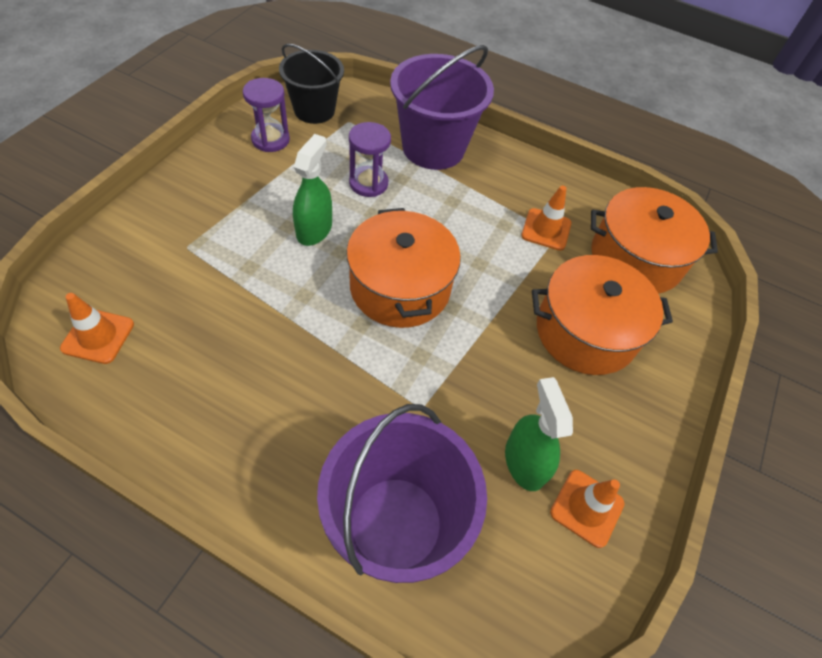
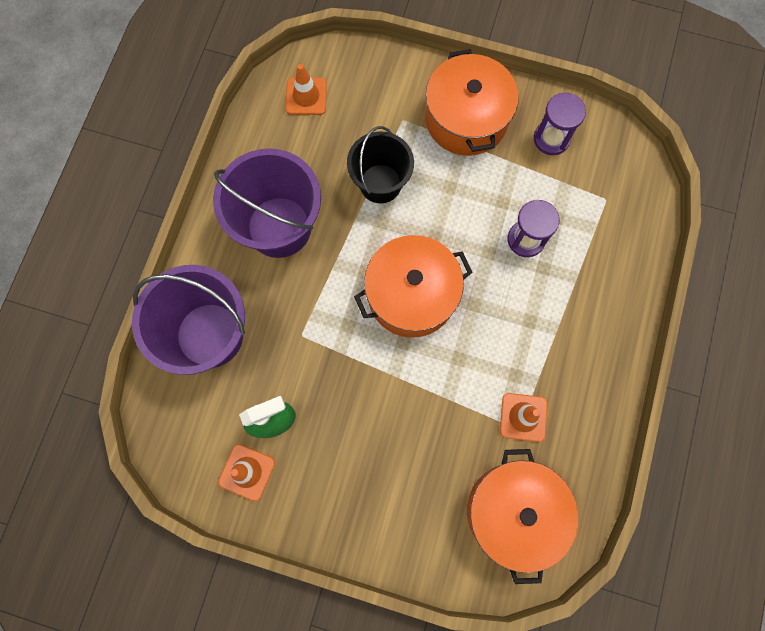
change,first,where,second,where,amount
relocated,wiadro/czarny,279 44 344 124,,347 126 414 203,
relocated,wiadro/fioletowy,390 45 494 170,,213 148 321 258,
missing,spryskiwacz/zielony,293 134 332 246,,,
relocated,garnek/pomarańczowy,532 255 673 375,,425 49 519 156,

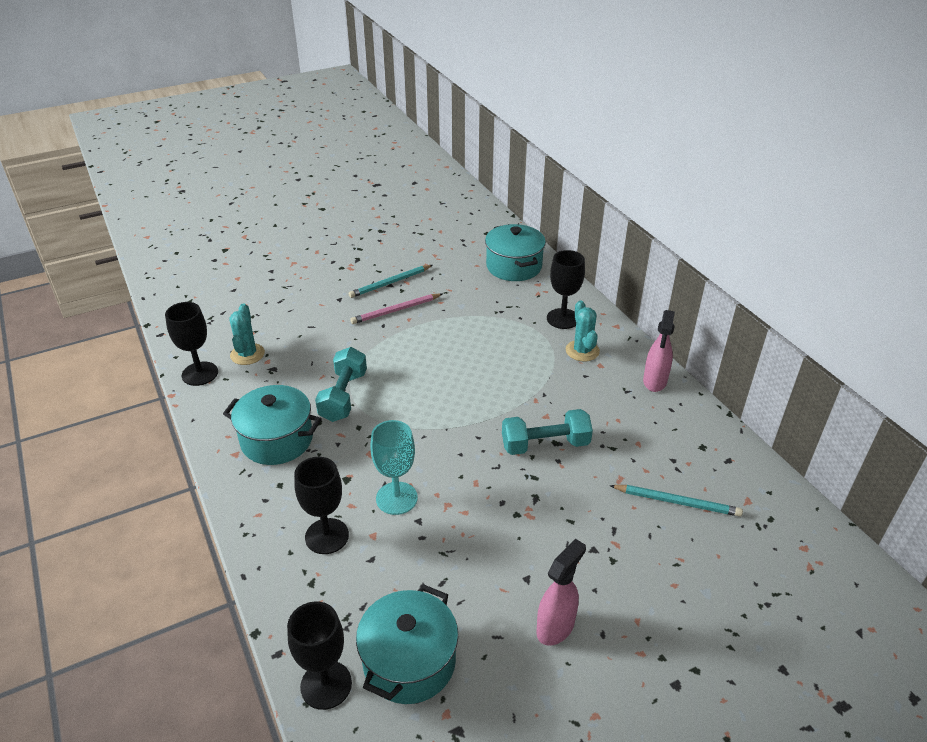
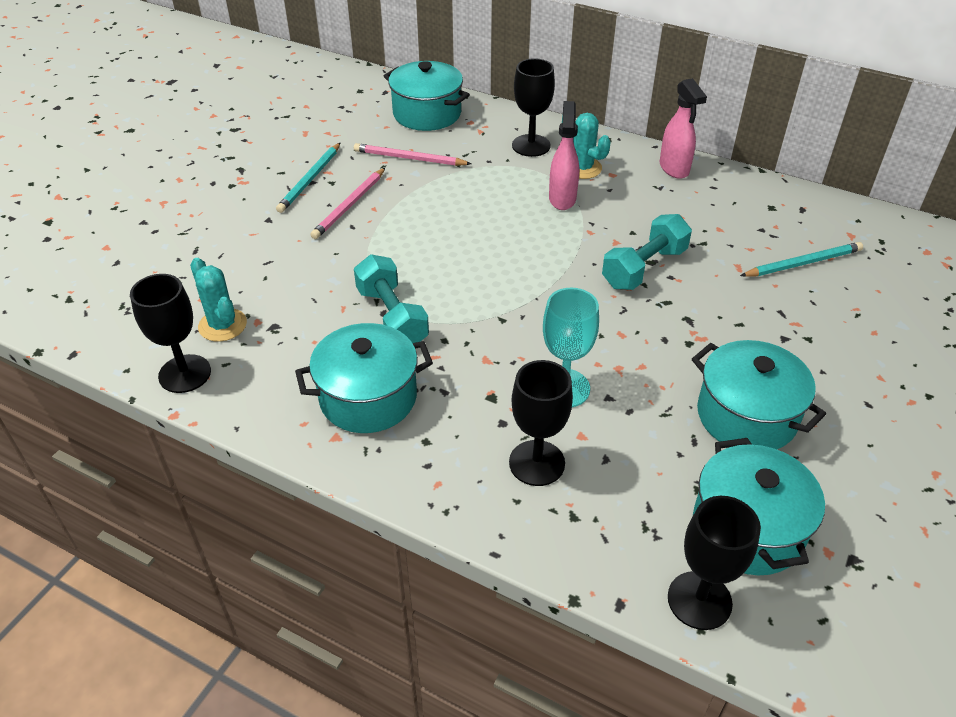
change,first,where,second,where,amount
relocated,spryskiwacz/różowy,536 539 586 646,,549 101 579 210,
appeared,,,ołówek/różowy,354 143 471 166,
appeared,,,garnek/turkusowy,692 340 826 449,

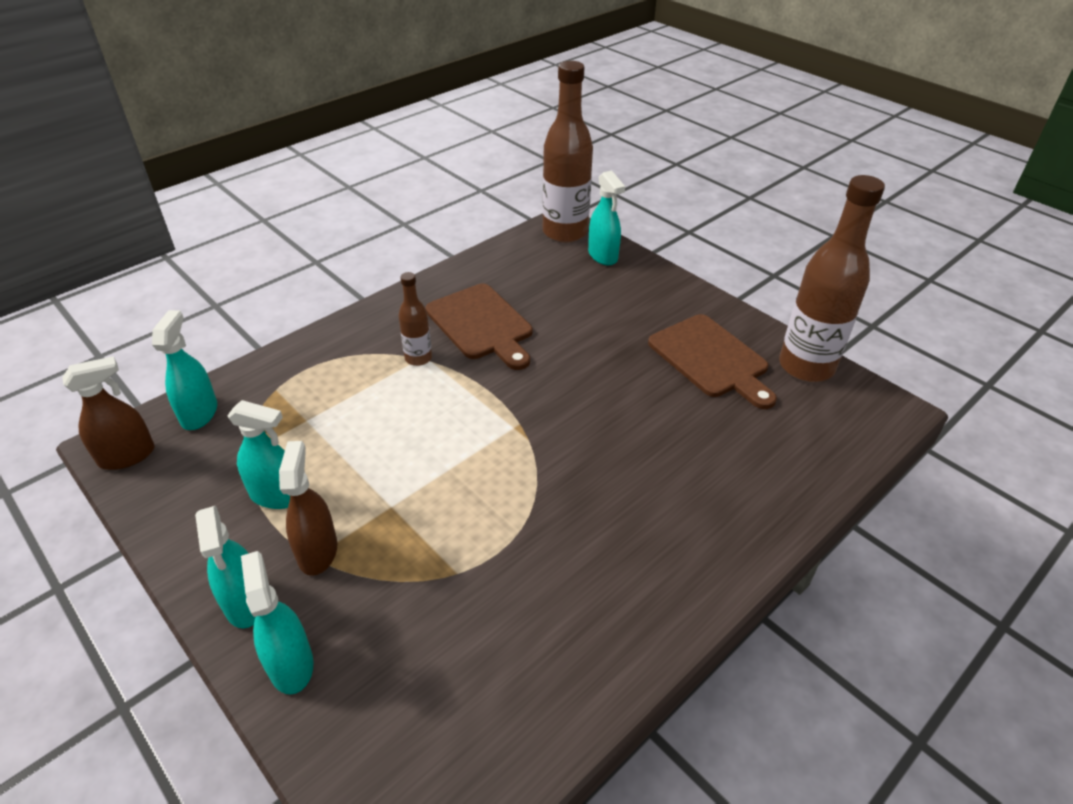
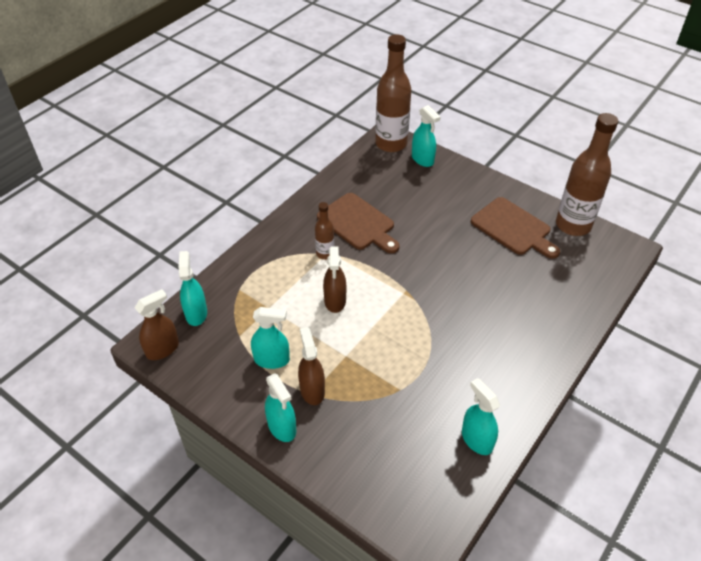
change,first,where,second,where,amount
relocated,spryskiwacz/turkusowy,241 551 313 695,,462 378 500 455,
appeared,,,spryskiwacz/brązowy,323 247 347 313,

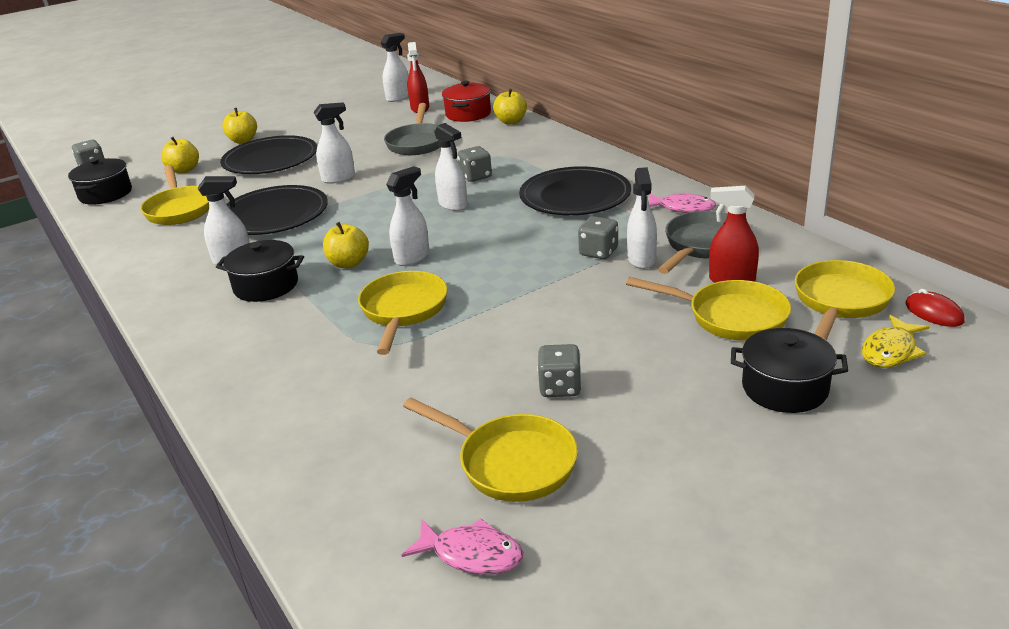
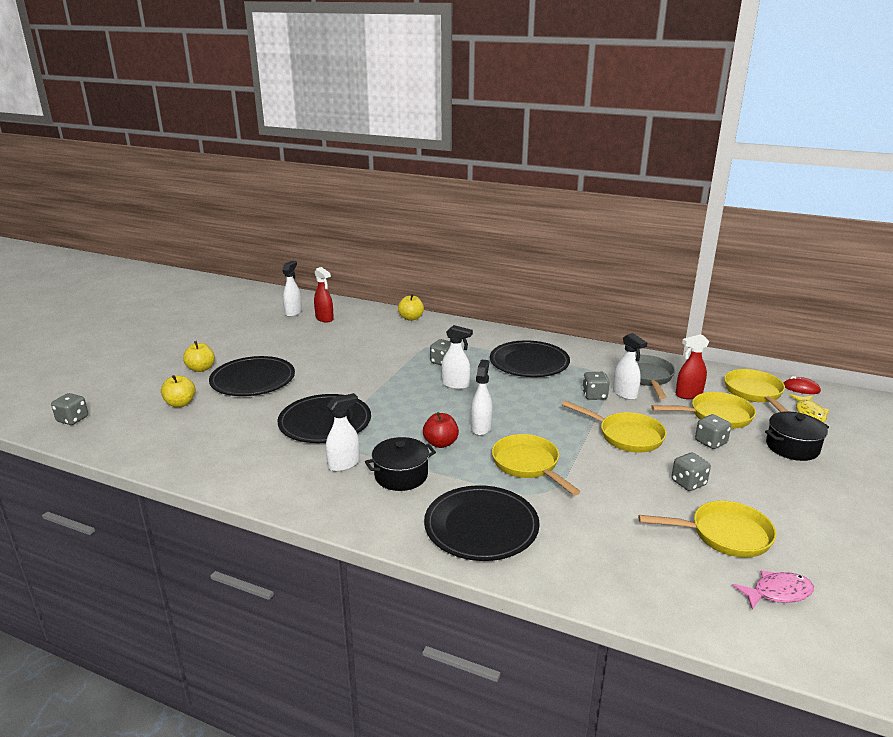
change,first,where,second,where,amount
missing,garnek/czerwony,442 81 491 122,,,
missing,spryskiwacz/biały,313 102 355 184,,,
missing,patelnia/szary,384 103 440 155,,,
missing,garnek/czarny,68 158 132 205,,,
relocated,patelnia/żółty,140 165 209 225,,562 401 667 452,
missing,ryba/różowy,649 192 716 213,,,
colour,jabłko/żółty,323 222 369 268,jabłko/czerwony,423 412 459 448,
appeared,,,kostka do gry/szary,695 414 731 449,
appeared,,,talerz/czarny,424 485 540 561,

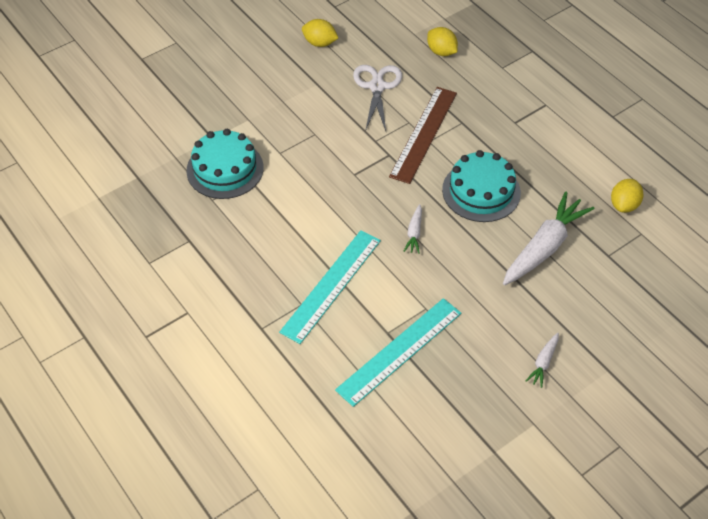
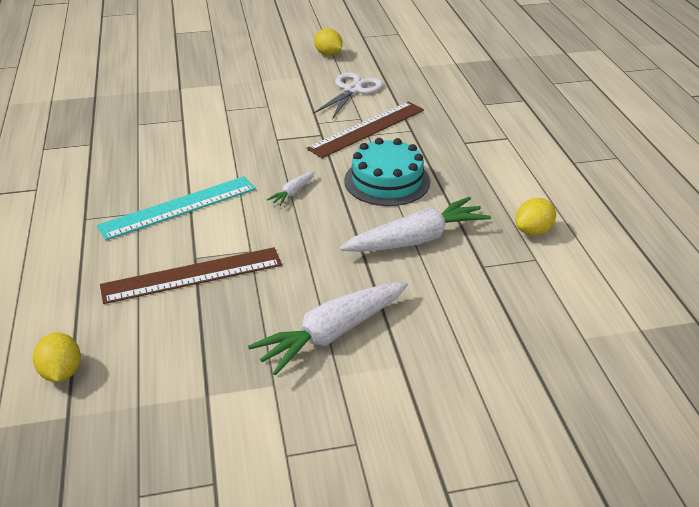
change,first,where,second,where,amount
relocated,cytryna/żółty,427 27 458 56,,33 332 81 382,
missing,tort/turkusowy,186 129 264 199,,,
colour,linijka/turkusowy,335 298 461 407,linijka/brązowy,100 247 282 304,
size,marchewka/biały,526 332 559 388,,248 281 408 376,x2.18

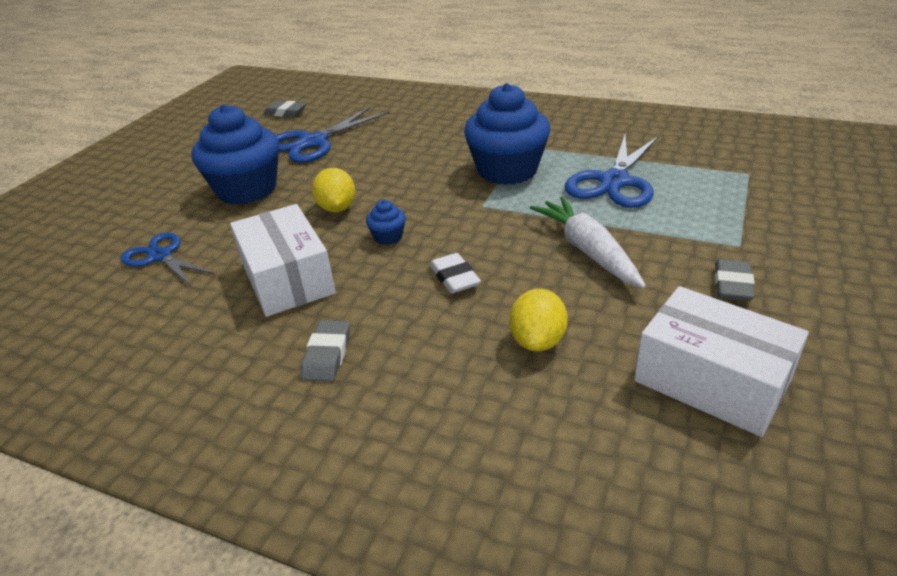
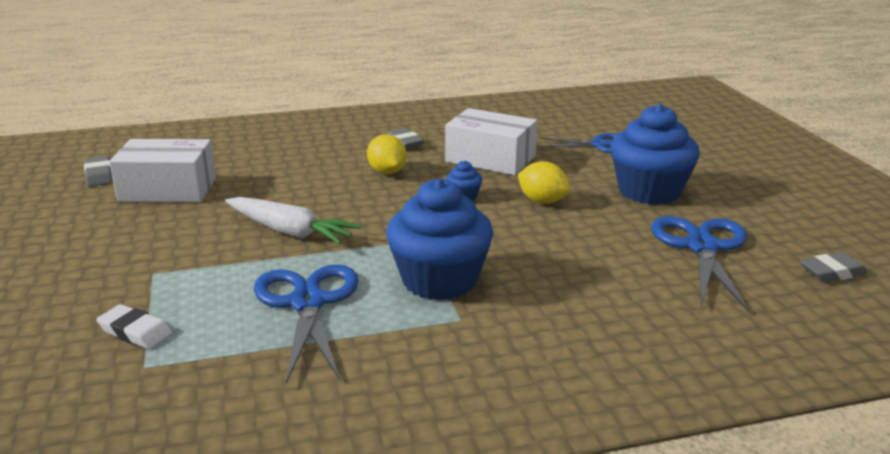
change,first,where,second,where,amount
relocated,gumka do mazania/biały,430 253 481 294,,97 304 172 349,
relocated,gumka do mazania/szary,715 259 755 301,,84 156 112 186,
relocated,cytryna/żółty,509 289 568 351,,367 134 407 174,

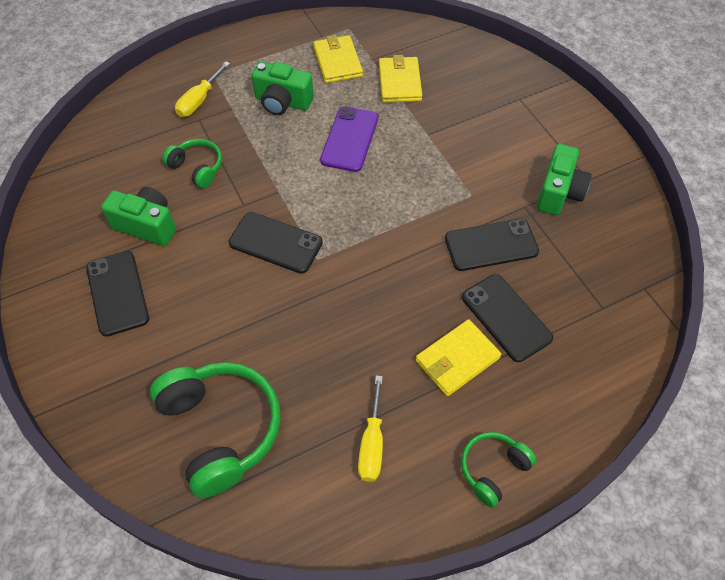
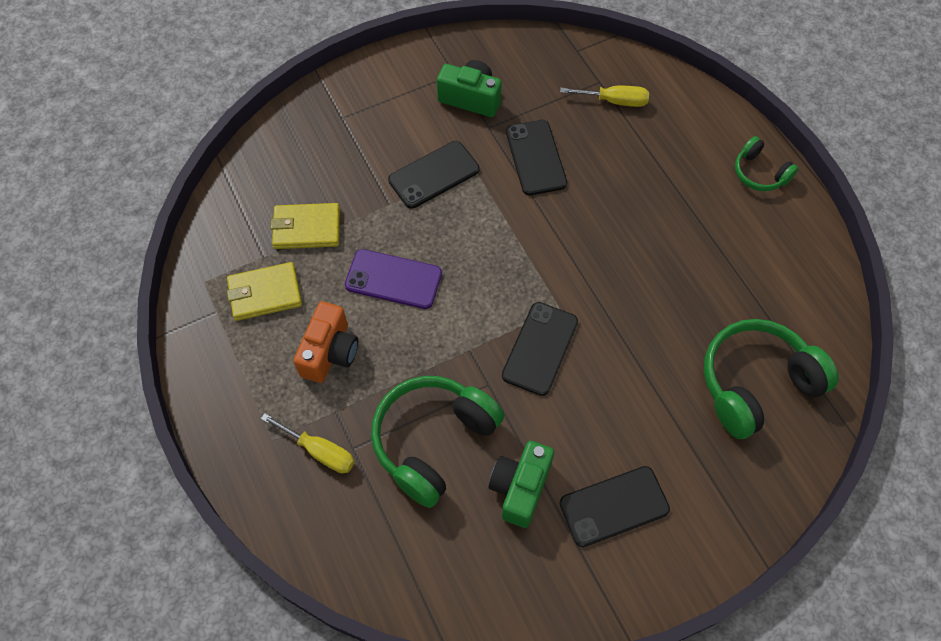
change,first,where,second,where,amount
colour,aparat fotograficzny/zielony,252 62 314 115,aparat fotograficzny/pomarańczowy,293 301 358 383,
size,słuchawki/zielony,162 139 222 188,,371 376 504 508,x1.87
relocated,telefon/czarny,462 274 553 362,,388 141 479 209,
missing,portfel/żółty,416 319 501 396,,,
relocated,śrubokręt/żółty,358 376 383 482,,560 86 649 107,

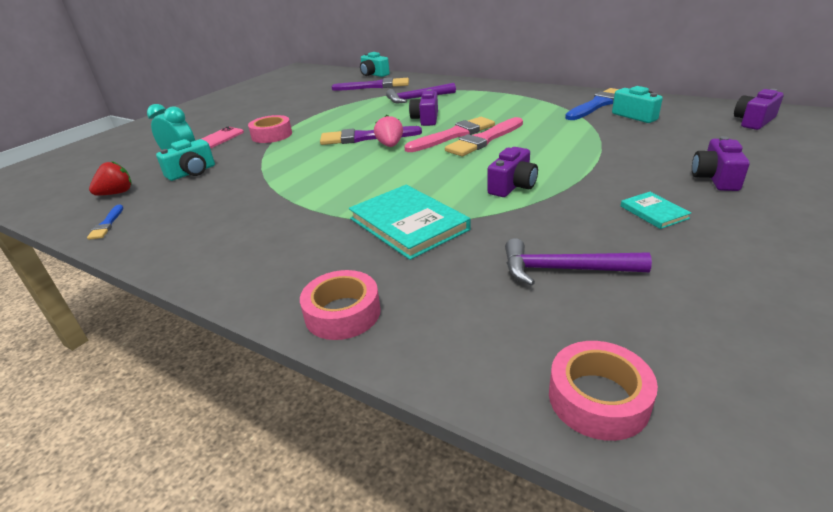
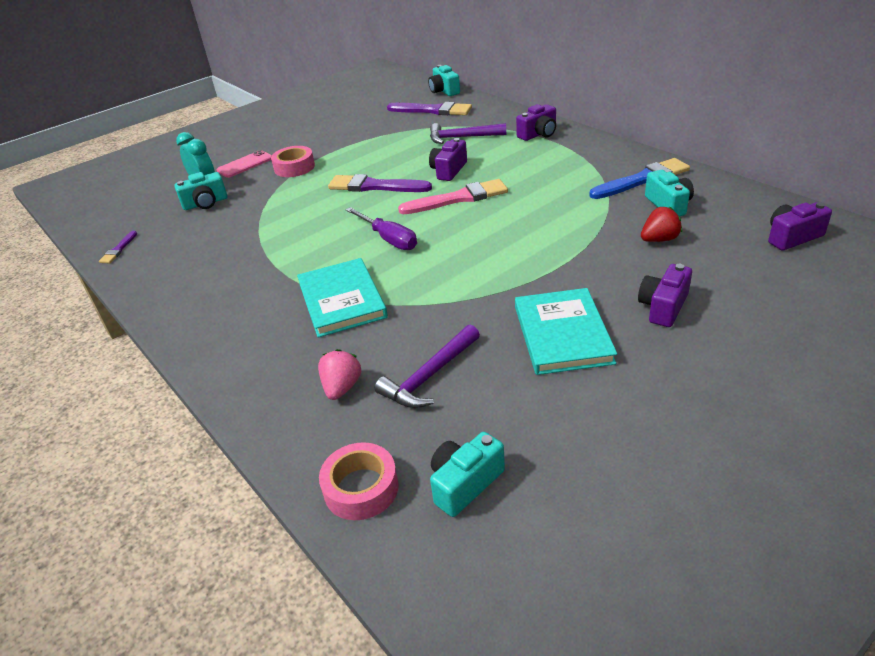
change,first,where,second,where,amount
relocated,truskawka/różowy,374 115 403 147,,318 349 362 400,
missing,pędzel/różowy,445 117 523 156,,,
relocated,aparat fotograficzny/fioletowy,487 147 538 197,,516 104 556 141,
relocated,truskawka/czerwony,89 161 131 196,,641 207 682 242,
size,książka/turkusowy,621 192 691 229,,515 288 617 375,x2.01
colour,pędzel/niebieski,87 204 124 240,pędzel/fioletowy,99 231 137 263,
spun,młotek/fioletowy,505 238 652 286,,375 324 480 408,75 degrees counterclockwise
missing,taśma klejąca/różowy,300 270 381 340,,,
appeared,,,śrubokręt/fioletowy,346 207 417 250,
appeared,,,aparat fotograficzny/turkusowy,430 432 505 517,

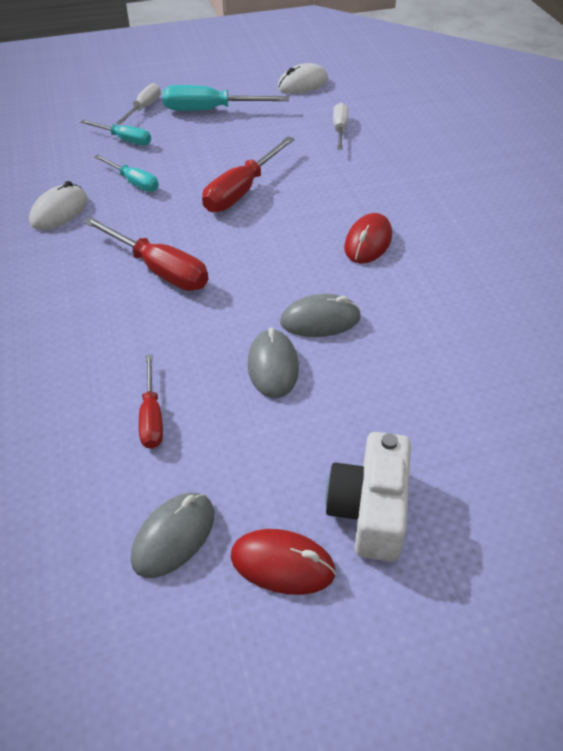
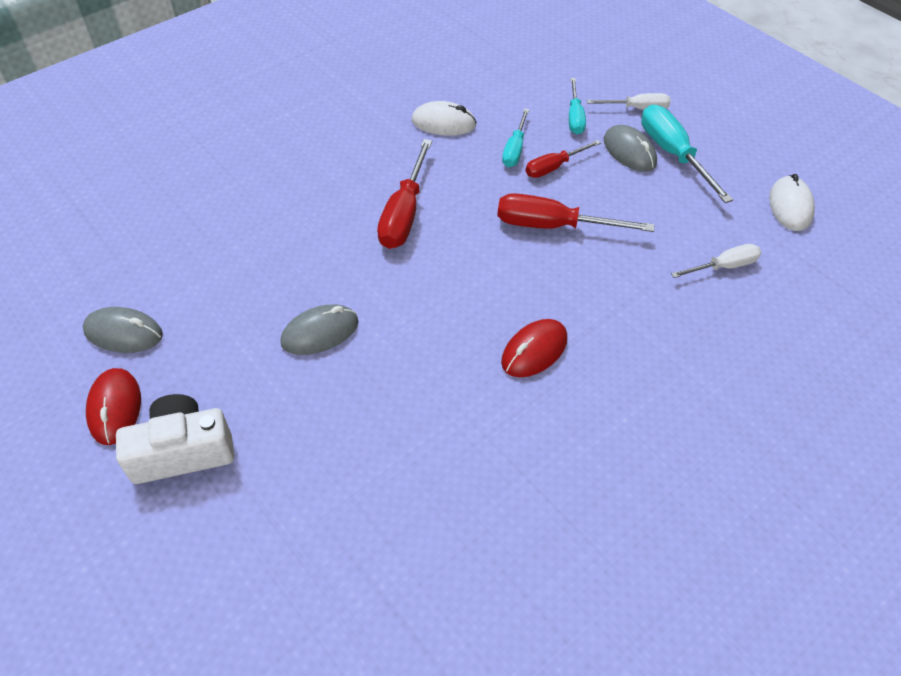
change,first,where,second,where,amount
spun,myszka/biały,277 63 328 94,,769 174 815 231,60 degrees clockwise
spun,myszka/czerwony,344 213 392 264,,501 319 567 377,45 degrees counterclockwise
relocated,myszka/szary,280 294 361 337,,604 125 657 172,
relocated,śrubokręt/czerwony,139 355 163 449,,526 140 601 178,

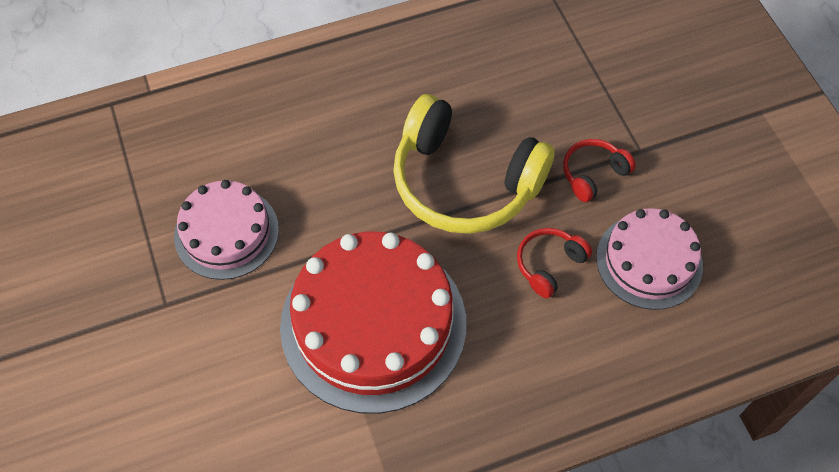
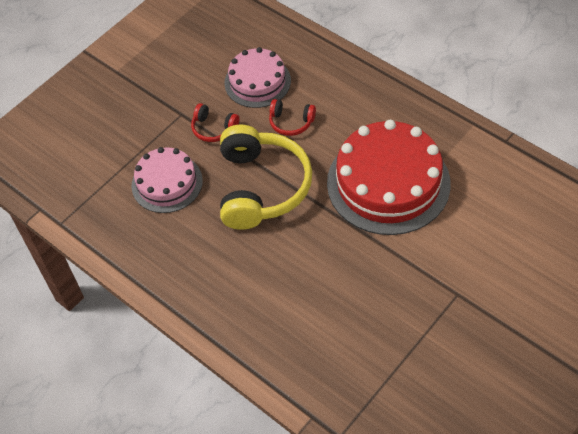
change,first,where,second,where,amount
relocated,tort/różowy,174 180 279 280,,132 147 203 213,

